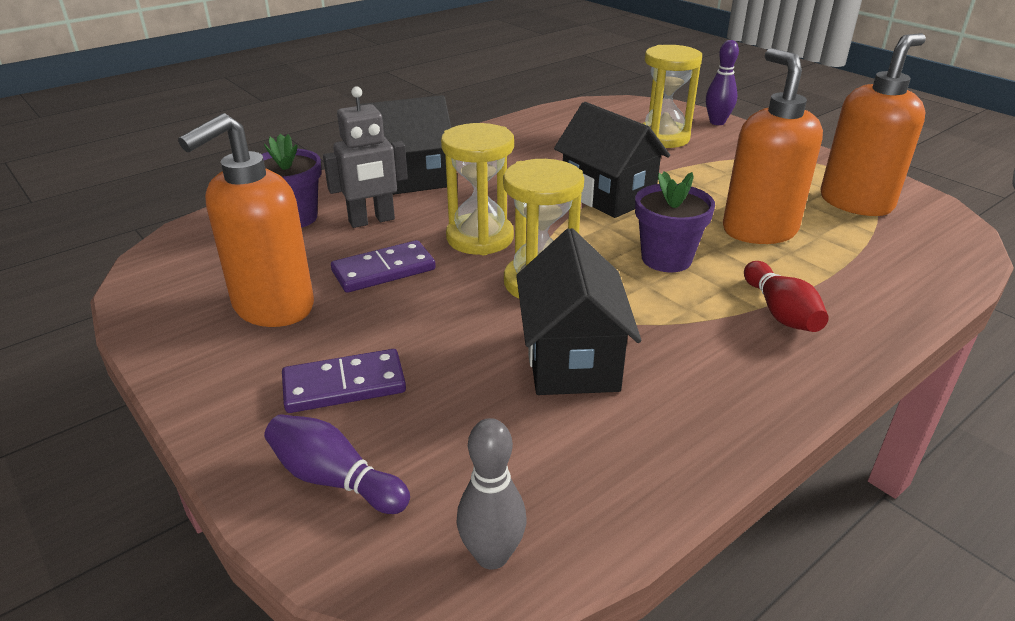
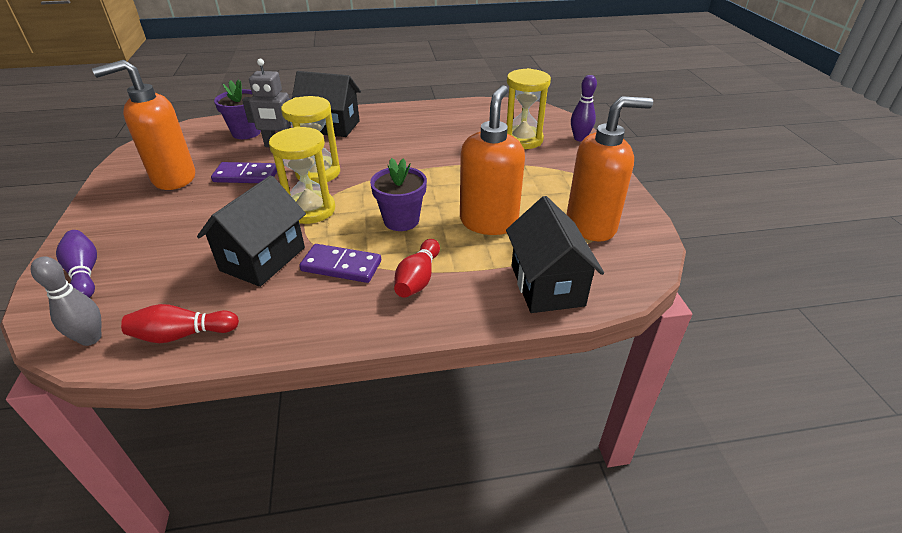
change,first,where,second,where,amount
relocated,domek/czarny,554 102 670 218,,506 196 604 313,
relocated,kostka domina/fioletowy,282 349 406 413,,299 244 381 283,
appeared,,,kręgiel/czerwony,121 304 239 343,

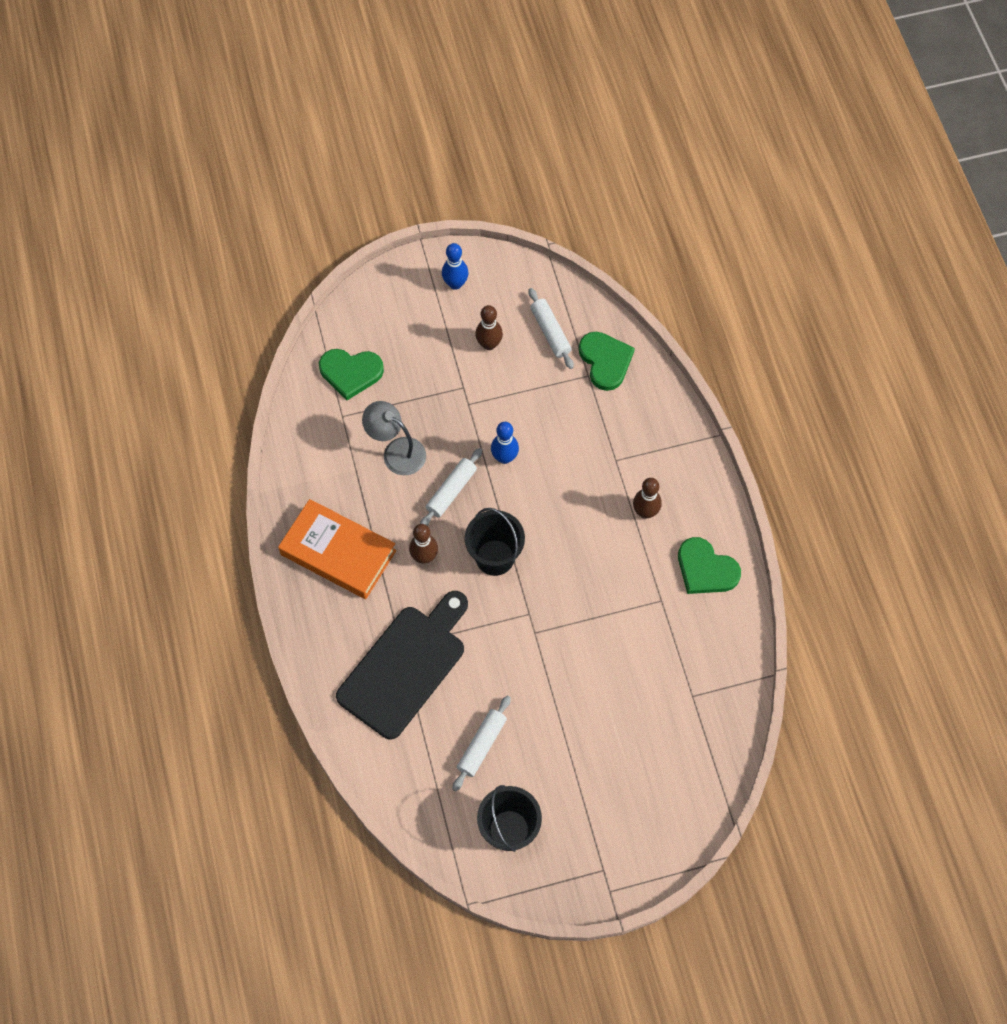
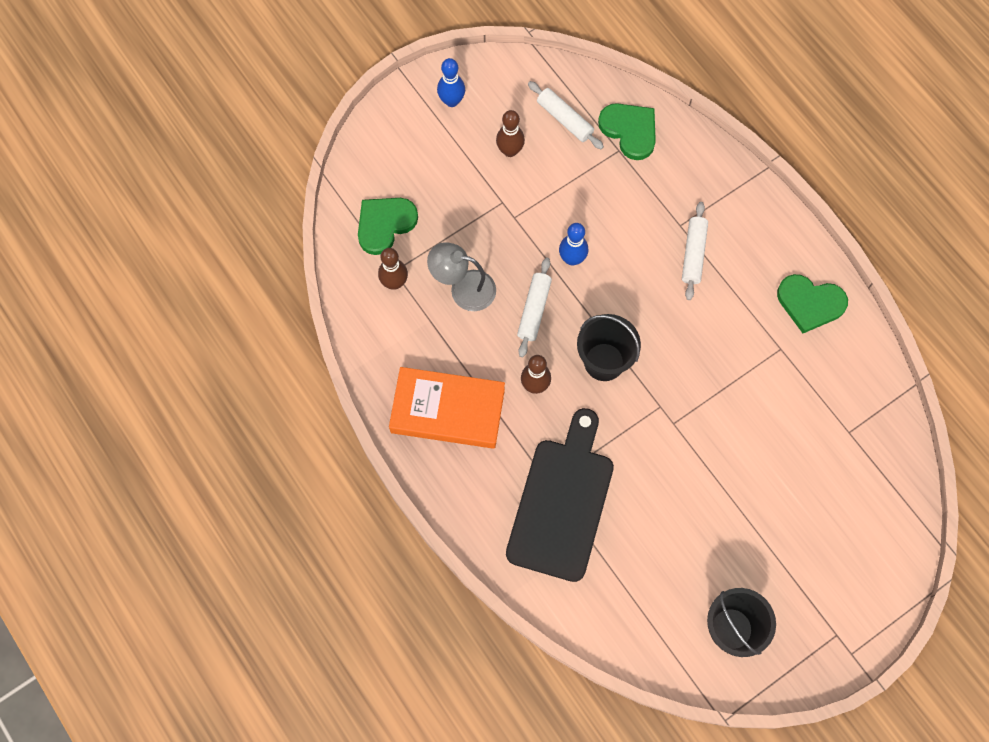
change,first,where,second,where,amount
spun,serce/zielony,319 349 384 400,,358 198 418 255,150 degrees clockwise
relocated,kręgiel/brązowy,633 478 662 519,,378 248 408 290,
relocated,wałek do ciasta/biały,452 695 511 791,,682 202 708 300,

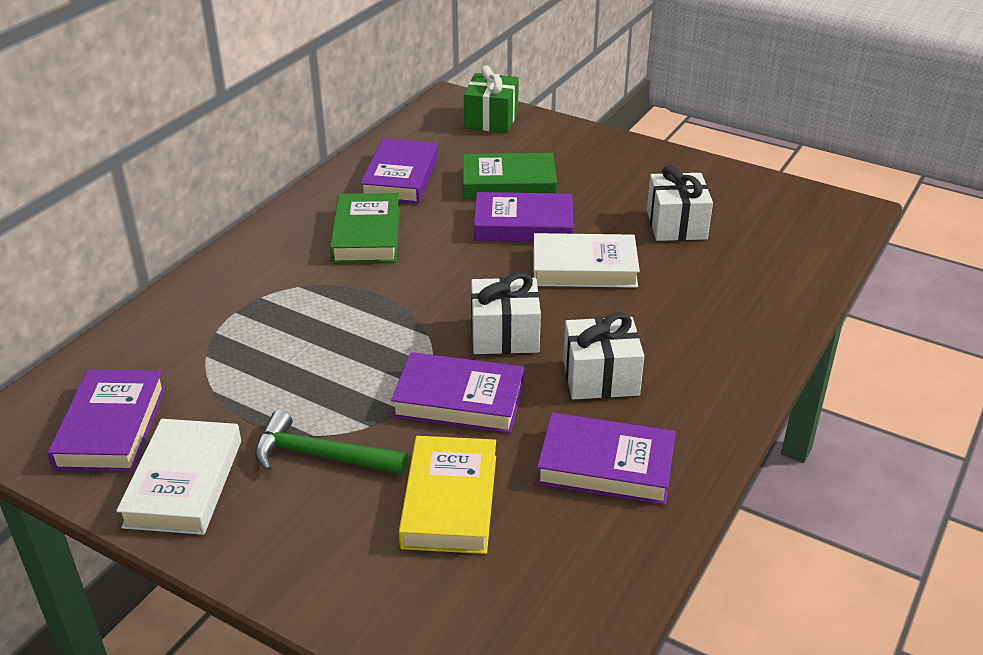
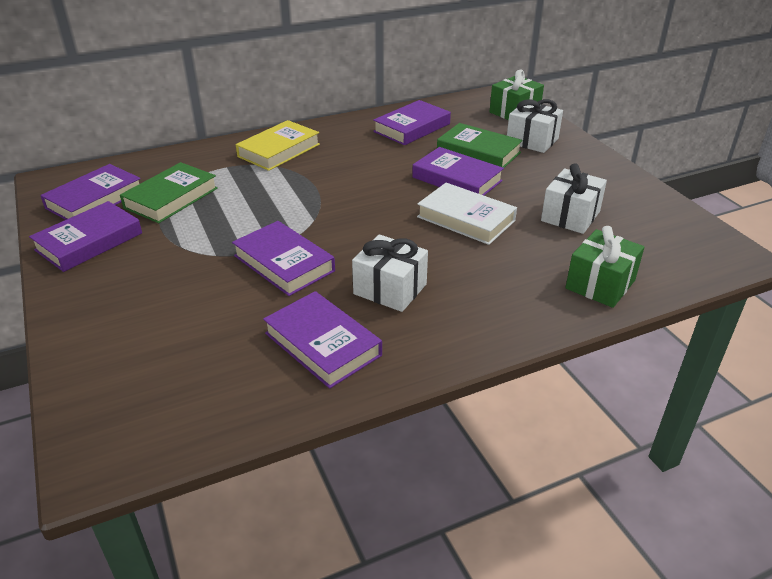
change,first,where,second,where,amount
relocated,książka/zielony,330 193 400 263,,120 162 218 223,
relocated,prezent/biały,471 272 541 354,,507 99 563 153,
missing,młotek/zielony,255 410 407 475,,,
colour,książka/biały,116 419 241 535,książka/fioletowy,29 201 142 272,
relocated,książka/żółty,399 436 496 554,,236 120 320 171,
appeared,,,prezent/zielony,565 226 644 308,

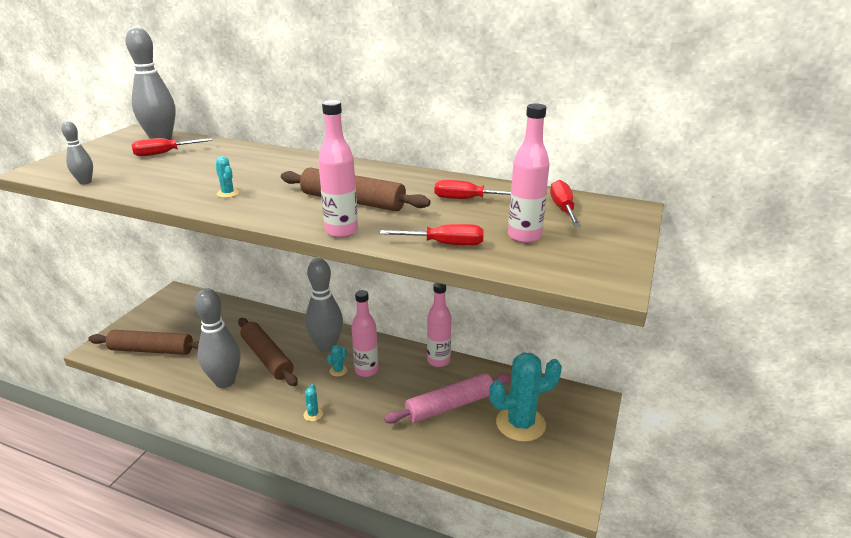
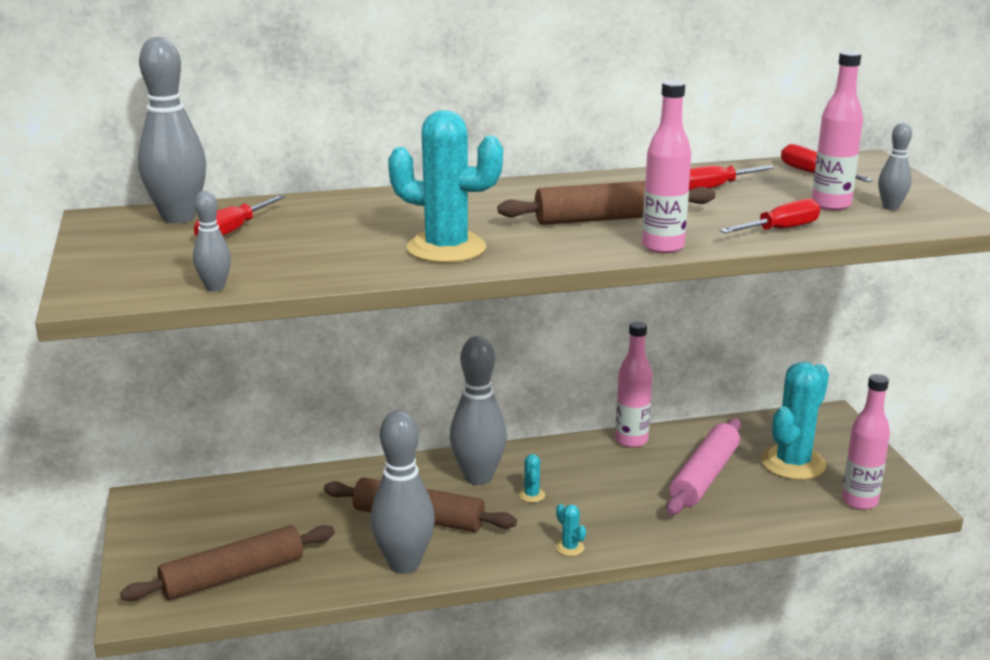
change,first,where,second,where,amount
size,kaktus/turkusowy,216 156 239 198,,388 110 503 263,x2.49
relocated,butelka/różowy,351 290 378 377,,842 374 890 510,
appeared,,,kręgiel/szary,878 123 912 210,

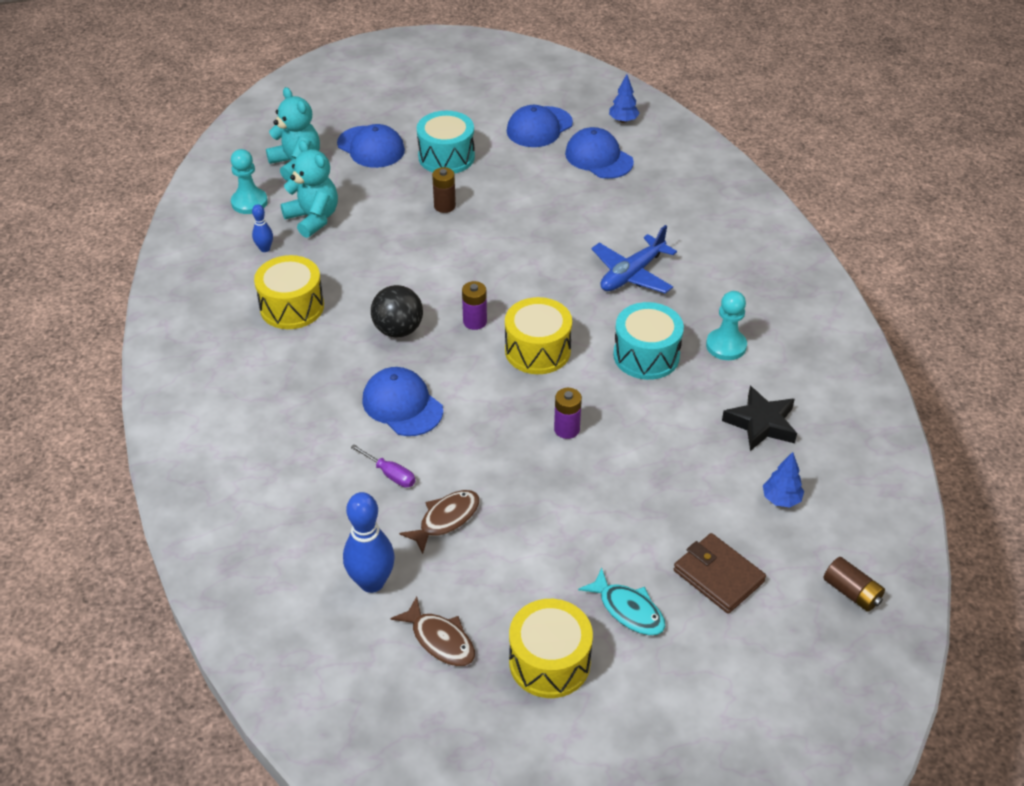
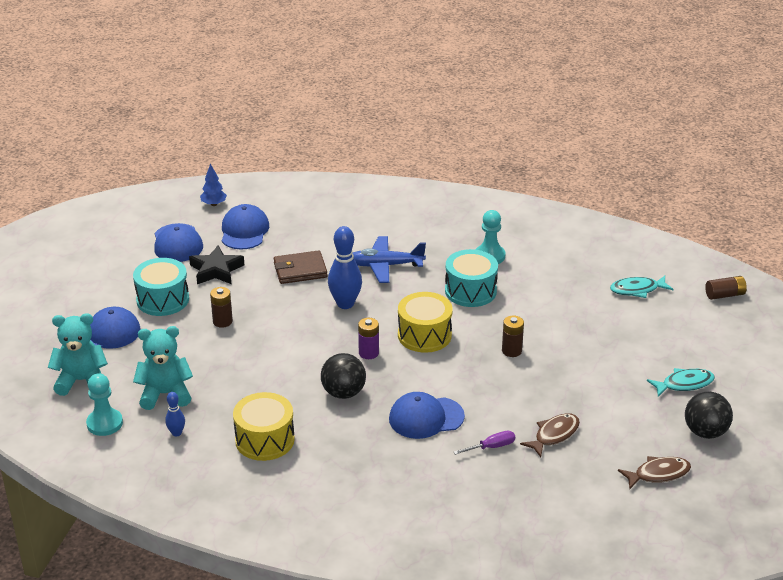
change,first,where,second,where,amount
spun,czapka/niebieski,565 127 634 179,,222 204 269 250,105 degrees clockwise
spun,samolot/niebieski,591 225 677 293,,353 236 426 283,105 degrees clockwise
relocated,gwiazda/czarny,722 386 797 451,,189 245 244 284,
colour,bateria/fioletowy,554 388 582 439,bateria/brązowy,502 315 524 357,
exchanged,drzewko/niebieski,763 452 804 507,ryba/turkusowy,610 276 673 298,
spun,ryba/brązowy,399 490 479 554,,520 414 580 457,60 degrees clockwise
relocated,kręgiel/niebieski,343 492 395 593,,328 226 362 309,
relocated,portfel/brązowy,674 533 766 614,,274 250 328 284,
exchanged,bęben/żółty,509 599 593 698,piłka/czarny,685 391 733 439,

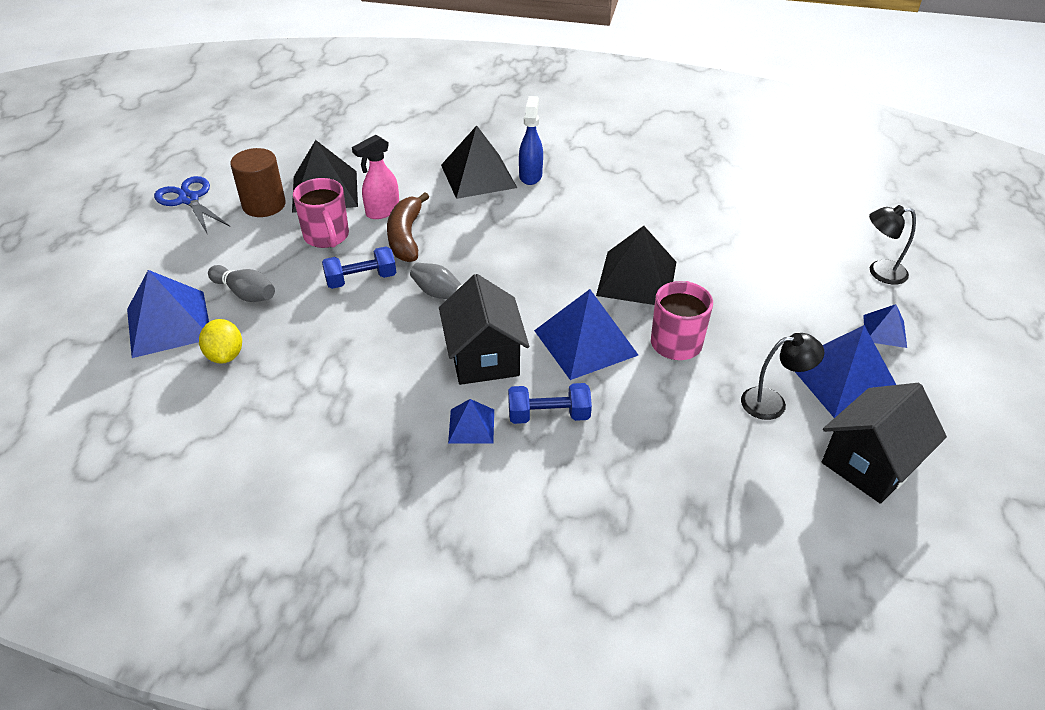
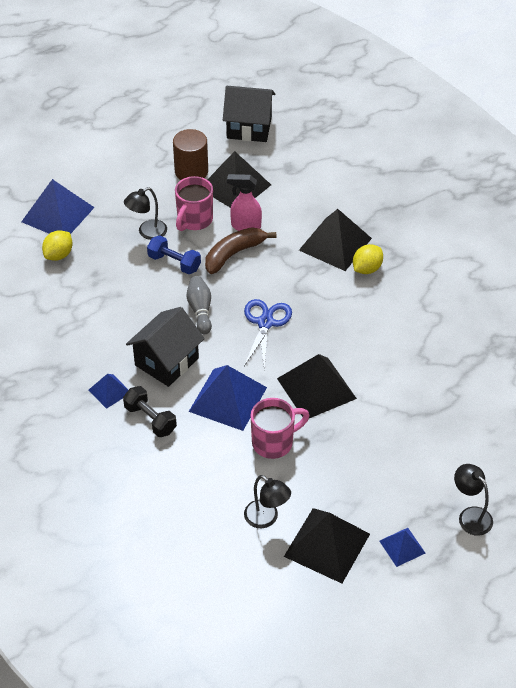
change,first,where,second,where,amount
exchanged,spryskiwacz/niebieski,519 96 543 185,cytryna/żółty,353 244 383 274,
relocated,nożyczki/niebieski,154 176 230 235,,244 299 292 369,
missing,kręgiel/szary,208 265 275 302,,,
colour,piramida/niebieski,795 325 896 418,piramida/czarny,284 508 370 583,
colour,hantel/niebieski,508 383 592 424,hantel/czarny,123 386 177 437,
relocated,domek/czarny,822 383 947 504,,223 86 275 142,
appeared,,,lampka/czarny,124 187 167 240,

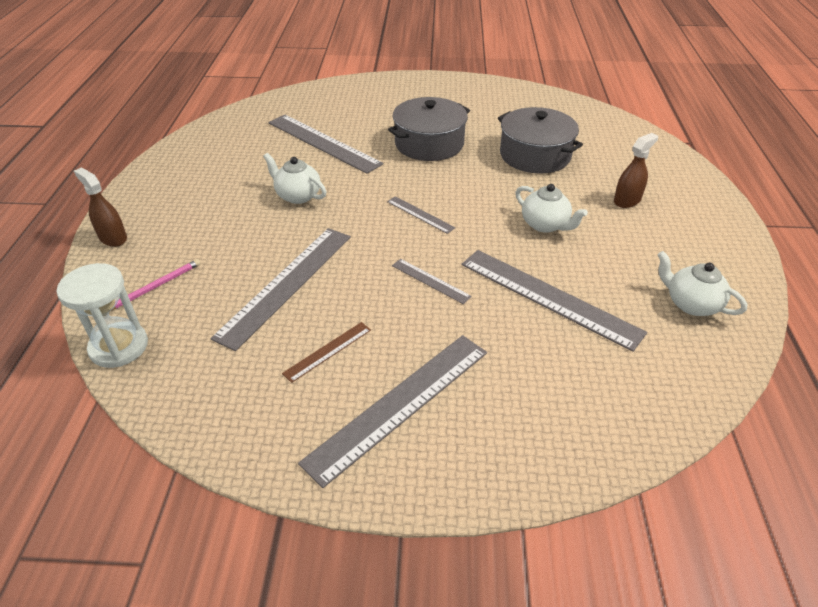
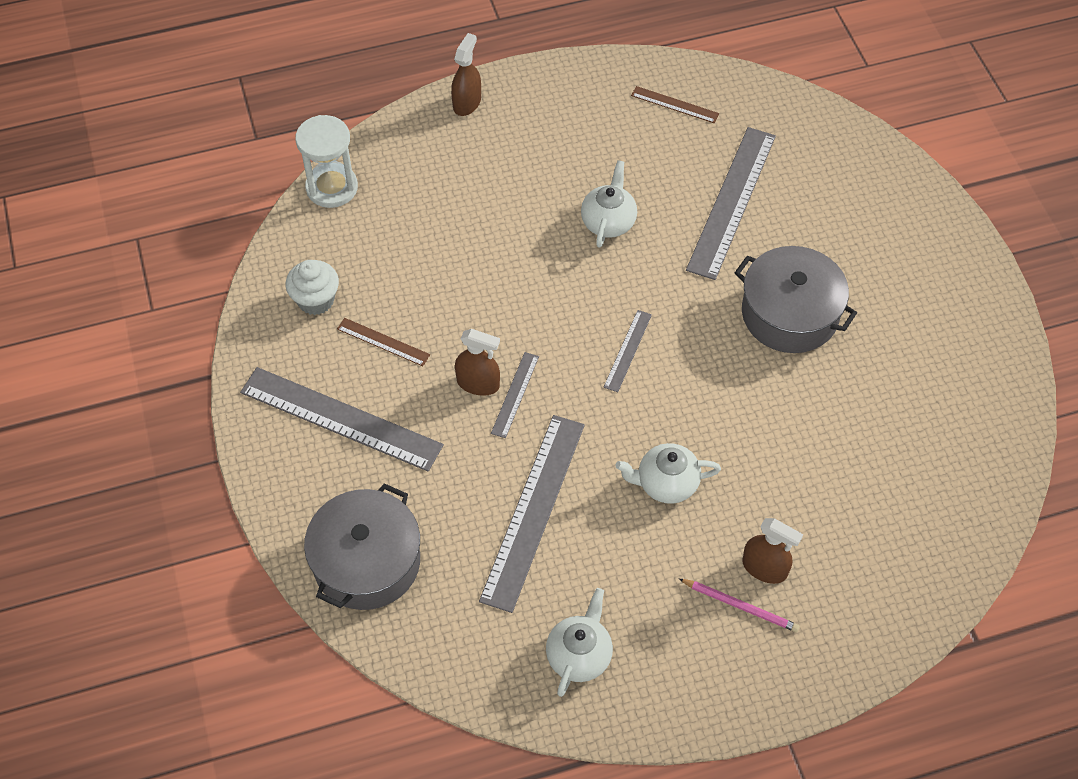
change,first,where,second,where,amount
relocated,garnek/szary,498 107 583 173,,304 483 420 610,
spun,imbryk/biały,515 184 588 233,,616 443 721 504,60 degrees clockwise
missing,linijka/szary,210 228 351 351,,,
relocated,ołówek/różowy,112 259 201 310,,679 579 800 632,
appeared,,,linijka/brązowy,631 86 719 123,
appeared,,,muffinka/biały,286 260 339 315,
appeared,,,spryskiwacz/brązowy,455 329 500 396,

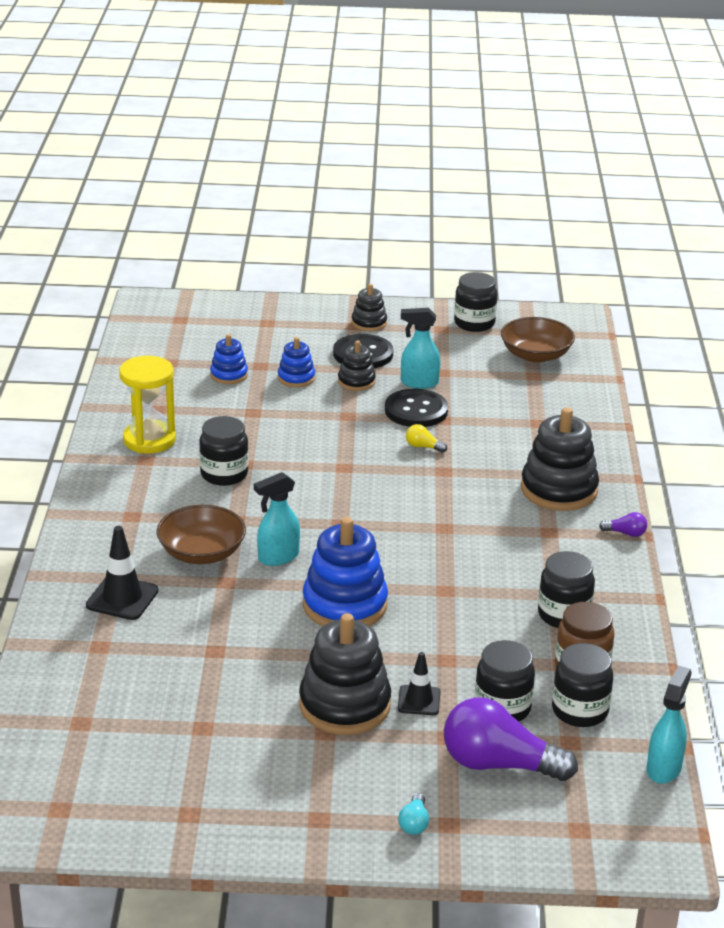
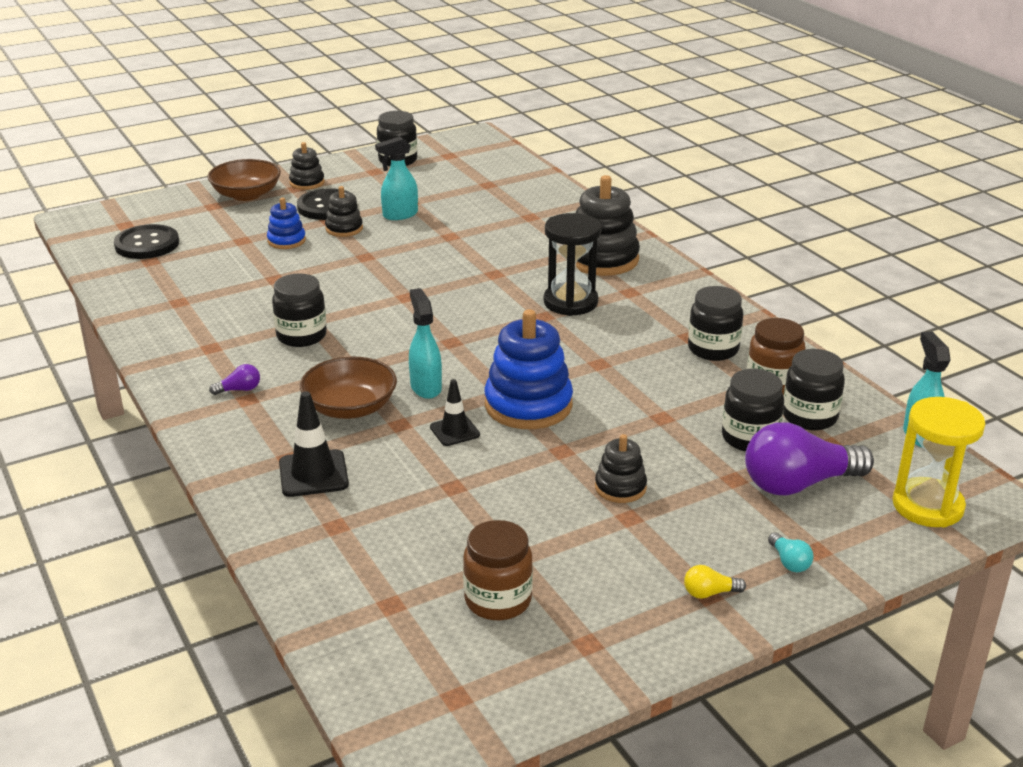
change,first,where,second,where,amount
relocated,miska/brązowy,501 317 575 363,,207 159 281 201,
missing,zabawka nakładanka/niebieski,210 334 248 384,,,
relocated,klepsydra/żółty,119 356 176 453,,893 397 986 528,
relocated,guzik/czarny,385 389 448 427,,114 224 179 259,
relocated,żarówka/żółty,406 424 447 453,,684 565 746 599,
spun,spryskiwacz/turkusowy,254 472 300 566,,409 288 442 399,135 degrees clockwise
relocated,żarówka/fioletowy,599 512 647 537,,209 364 260 395,
size,zabawka nakładanka/czarny,299 613 391 735,,595 434 647 503,x0.54
relocated,pachołek/czarny,398 652 440 715,,430 379 480 446,
appeared,,,klepsydra/czarny,544 213 601 316,
appeared,,,słoik/brązowy,463 520 533 620,

